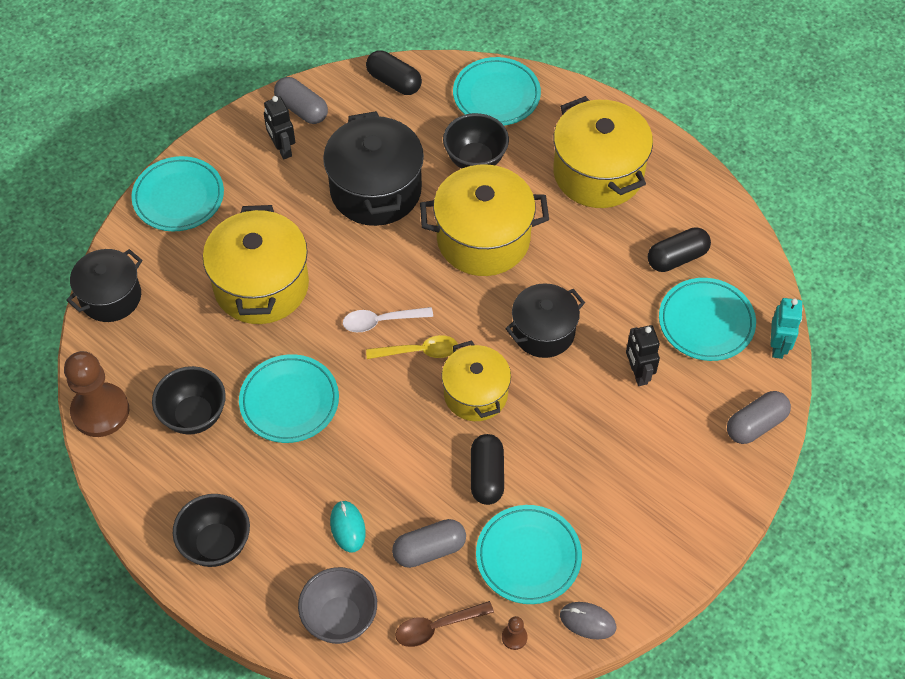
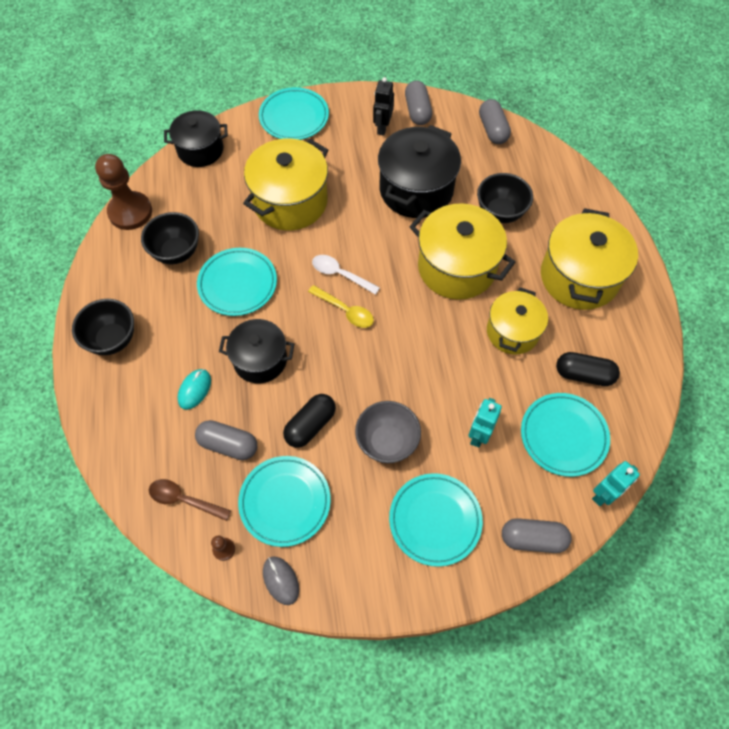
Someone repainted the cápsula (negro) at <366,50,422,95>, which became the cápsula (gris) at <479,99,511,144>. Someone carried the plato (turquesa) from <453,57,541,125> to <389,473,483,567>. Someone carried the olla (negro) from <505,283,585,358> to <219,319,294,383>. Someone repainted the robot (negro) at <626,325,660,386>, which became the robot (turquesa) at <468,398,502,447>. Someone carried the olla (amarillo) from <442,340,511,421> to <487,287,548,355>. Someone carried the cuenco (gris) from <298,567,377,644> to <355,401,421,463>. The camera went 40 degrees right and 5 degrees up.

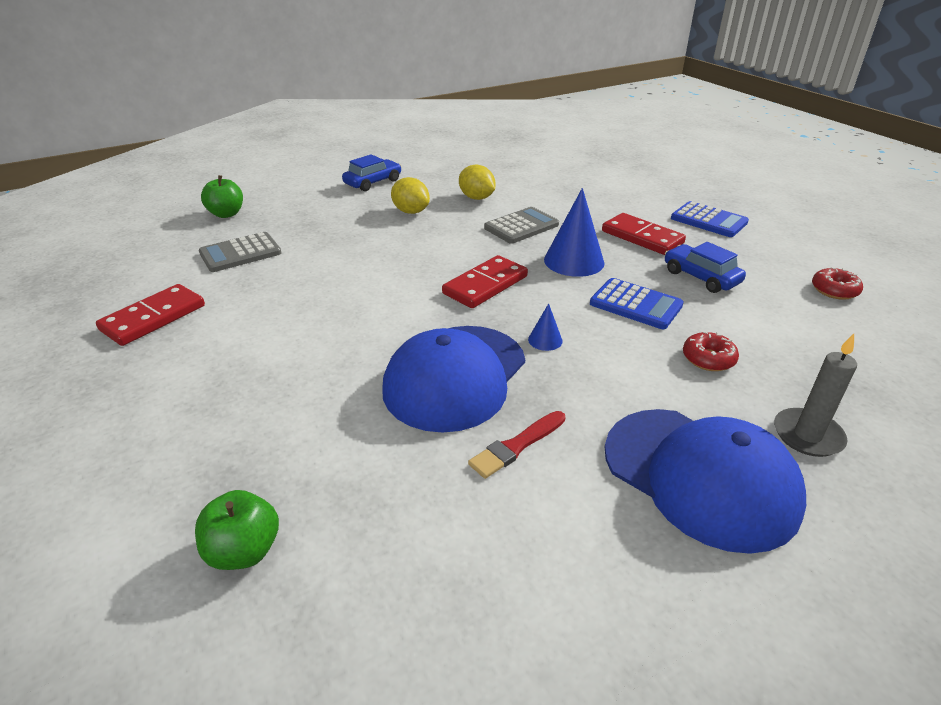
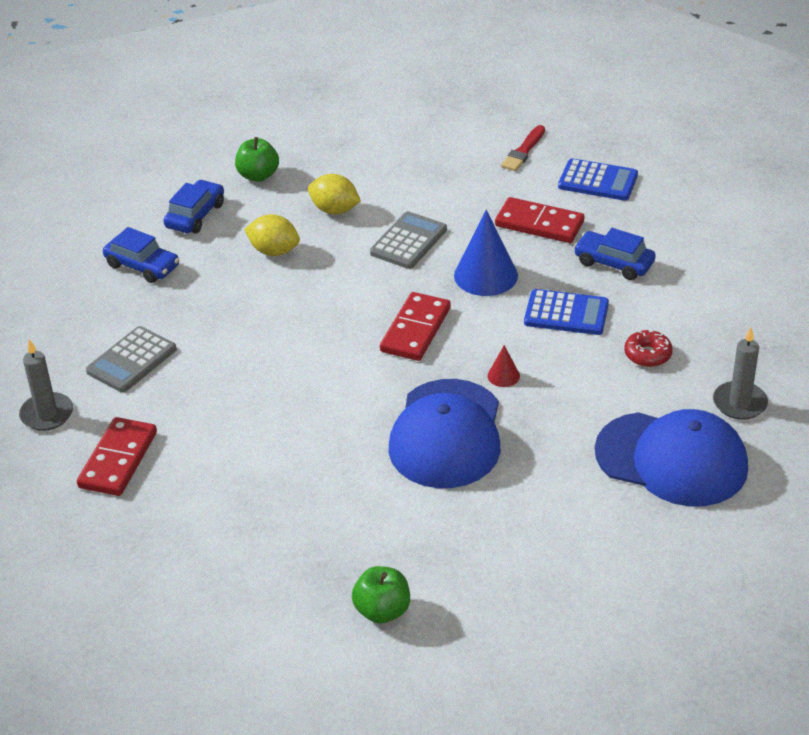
Someone carried the manzana (verde) from <201,175,243,218> to <235,137,279,182>. Someone took away the rosquilla (rojo) at <812,267,863,300>. Someone repainted the cono (azul) at <528,303,563,351>, which became the cono (rojo) at <488,345,520,387>. Someone carried the pincel (rojo) from <468,411,565,479> to <501,125,545,171>. Someone put down the coche (azul) at <103,227,179,283>. Someone put down the vela (gris) at <19,339,73,431>. The camera went 20 degrees left and 5 degrees up.

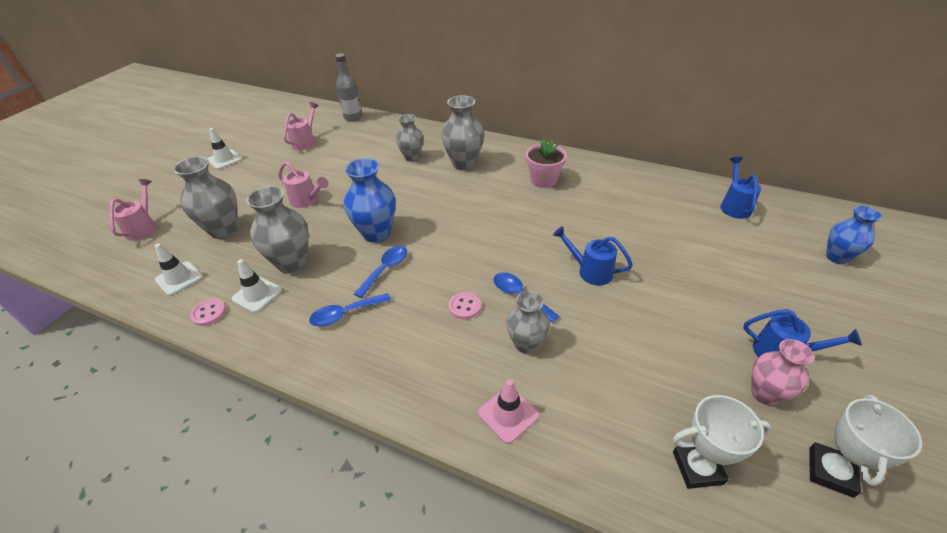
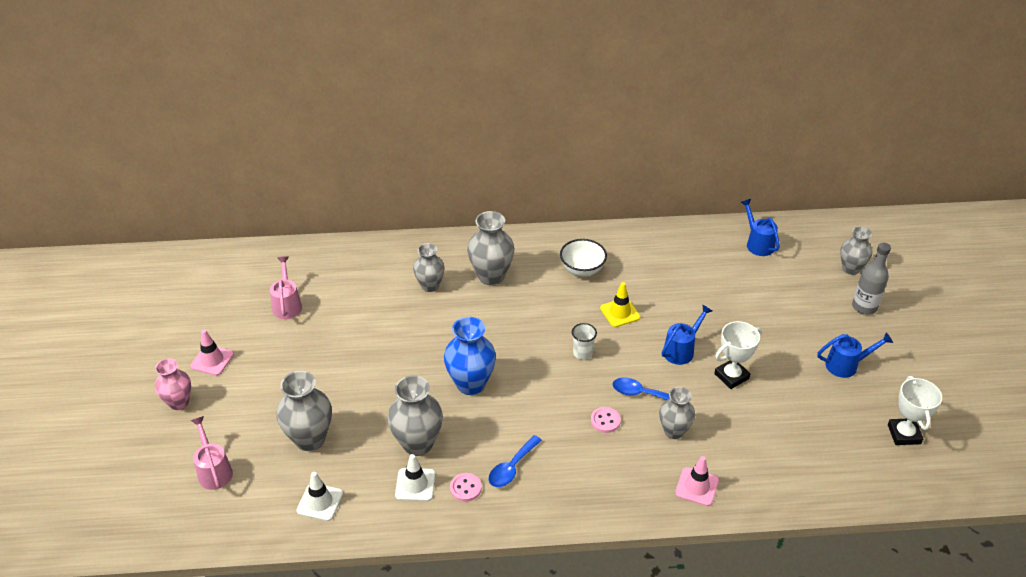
Someone carried the botella (gris) from <335,54,363,122> to <852,243,891,315>. Someone repainted the cono de tráfico (blanco) at <208,128,242,169>, which became the cono de tráfico (rosa) at <190,330,234,376>. Someone swapped the maceta (rosa) at <526,138,567,188> for the cuenco (blanco) at <560,239,607,277>. Someone took away the regadera (rosa) at <278,161,329,208>. Someone repainted the florero (azul) at <826,206,882,264>, which became the florero (gris) at <840,227,872,275>. Someone rotated the regadera (azul) at <553,226,633,285> by 135 degrees clockwise. Someone took away the cuchara (azul) at <354,246,407,298>. Someone carried the botón (rosa) from <190,298,226,326> to <450,473,482,502>. Someone carried the florero (rosa) from <751,339,814,405> to <155,358,191,410>. Someone carried the trofeo (blanco) from <673,395,771,489> to <714,321,762,389>. Someone put down the cono de tráfico (amarillo) at <600,282,640,327>. Someone put down the vaso (blanco) at <572,323,597,360>. The camera went 30 degrees left and 0 degrees up.

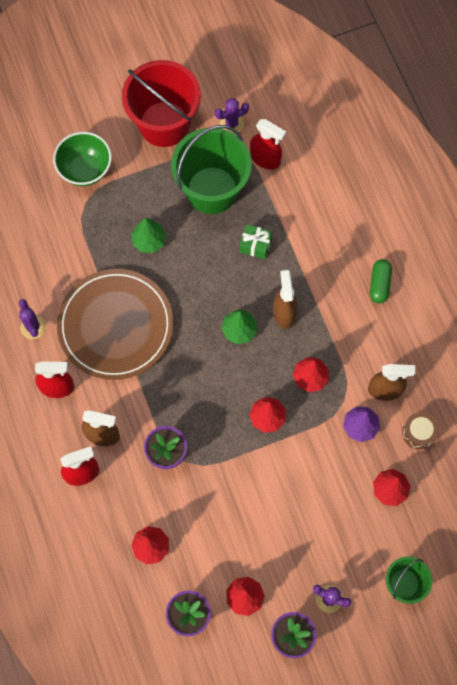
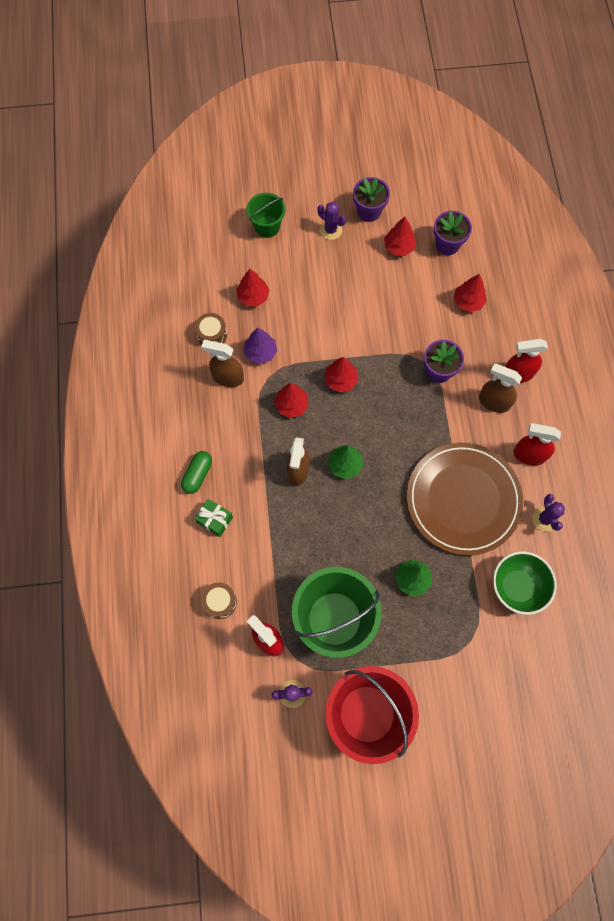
Someone carried the cuenco (verde) from <53,132,112,186> to <493,551,557,615>. Someone carried the regalo (verde) from <240,224,272,259> to <195,499,233,537>. Someone put down the tambor (marrón) at <201,582,237,619>. The camera went 165 degrees left and 0 degrees up.

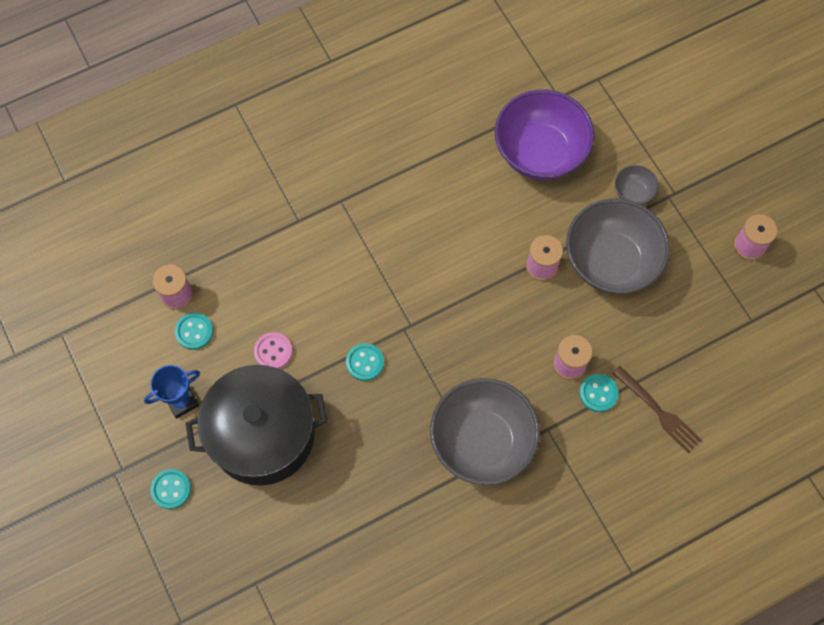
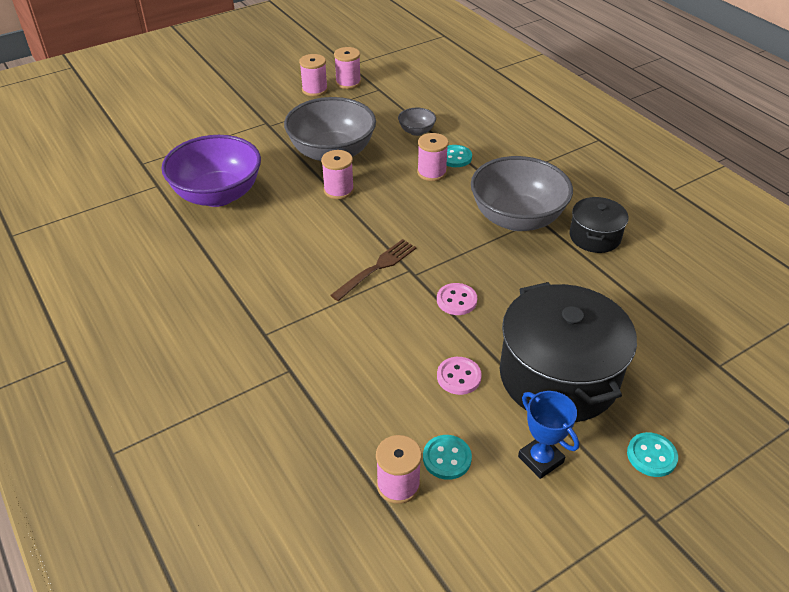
Someone carried the cuenco (gris) from <615,165,658,205> to <398,108,436,136>. Someone repainted the botón (turquesa) at <346,343,384,381>, which became the botón (rosa) at <437,283,477,315>. Someone carried the tenedor (marrón) from <612,366,702,453> to <330,239,416,301>. Someone put down the carrete (rosa) at <334,47,361,89>. Someone put down the olla (negro) at <569,197,628,253>. The camera went 95 degrees left and 25 degrees down.

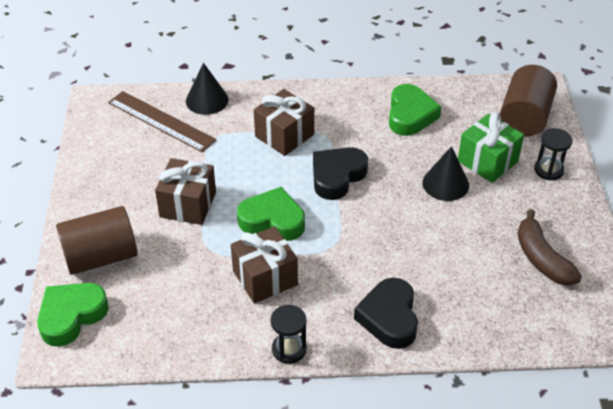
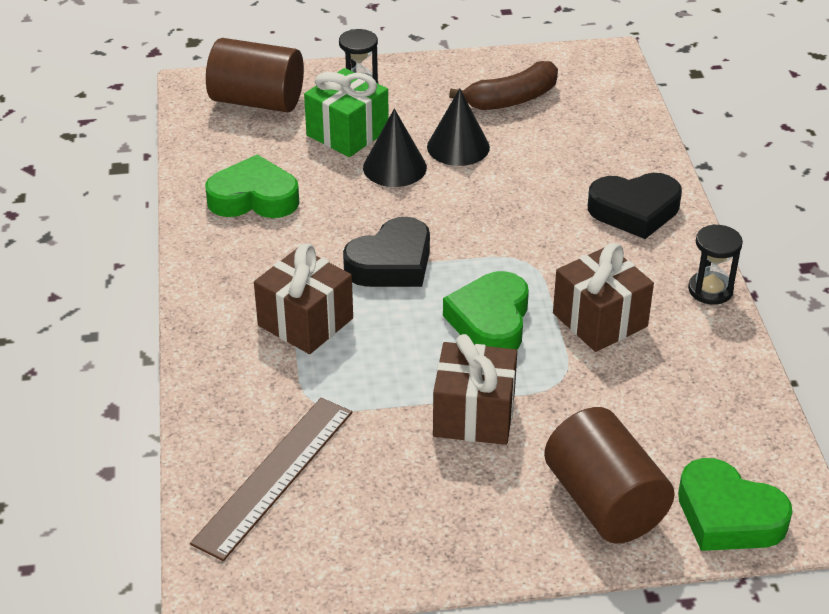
Someone carried the cono (negro) from <186,63,229,115> to <427,88,490,166>. Someone rotated the corazón (negro) at <313,147,368,200> by 75 degrees counterclockwise. The camera went 95 degrees left and 5 degrees down.

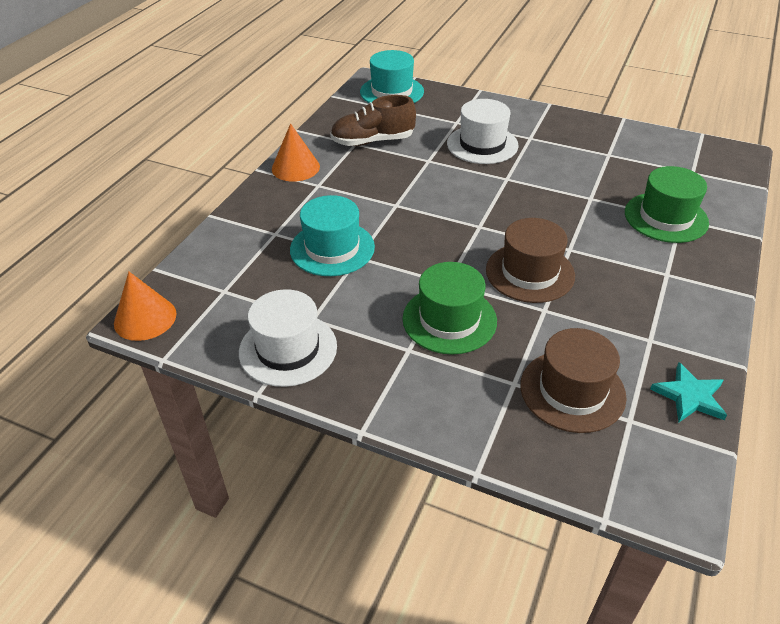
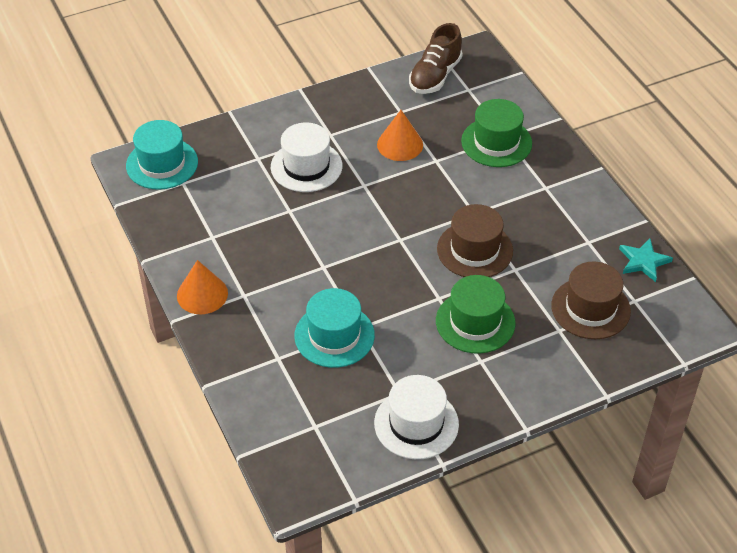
Someone carried the zapato (marrón) from <330,95,416,146> to <409,23,462,94>. Someone carried the cono (naranja) from <114,271,177,341> to <377,110,423,161>. The camera went 50 degrees left and 5 degrees up.

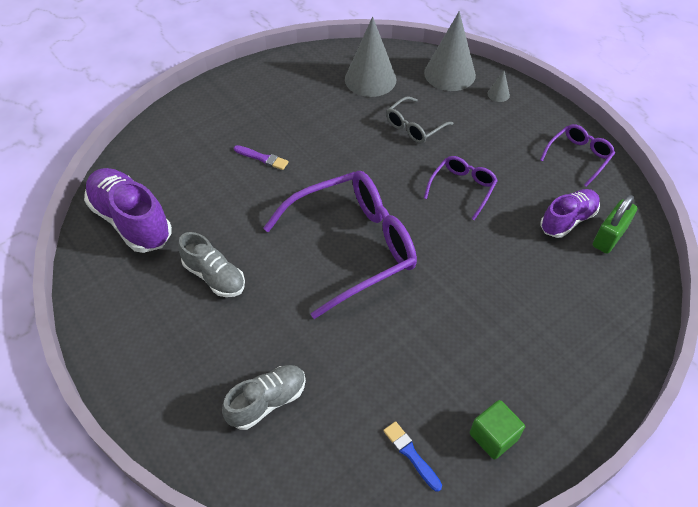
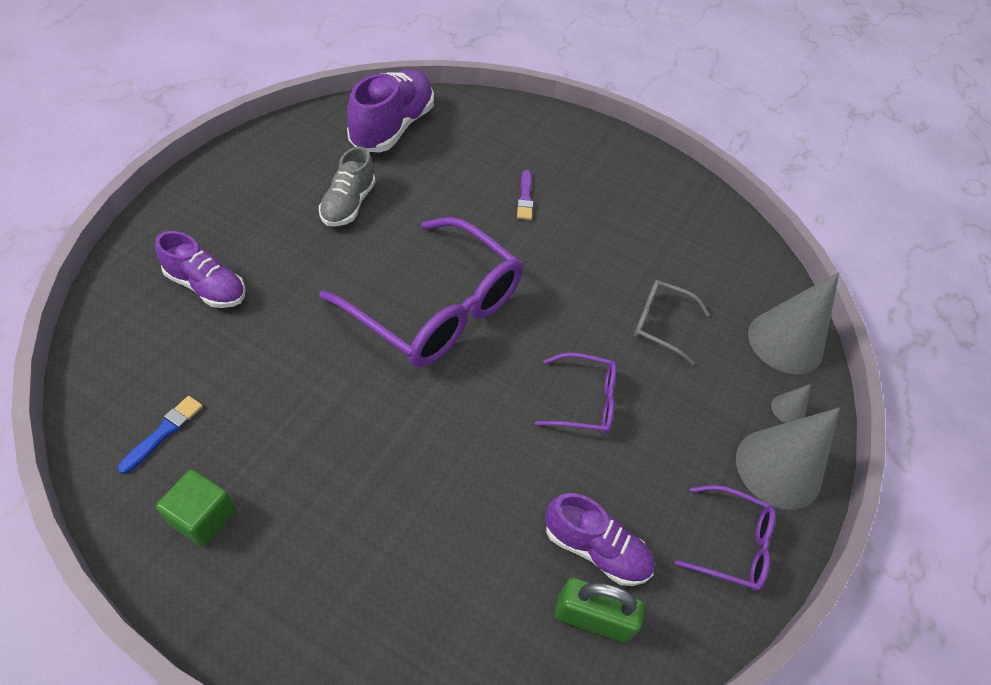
Someone carried the cono (gris) from <345,17,396,97> to <736,407,840,510>. Someone repainted the zapato (gris) at <222,365,306,430>, which became the zapato (morado) at <155,231,245,308>. The camera went 60 degrees right and 0 degrees up.

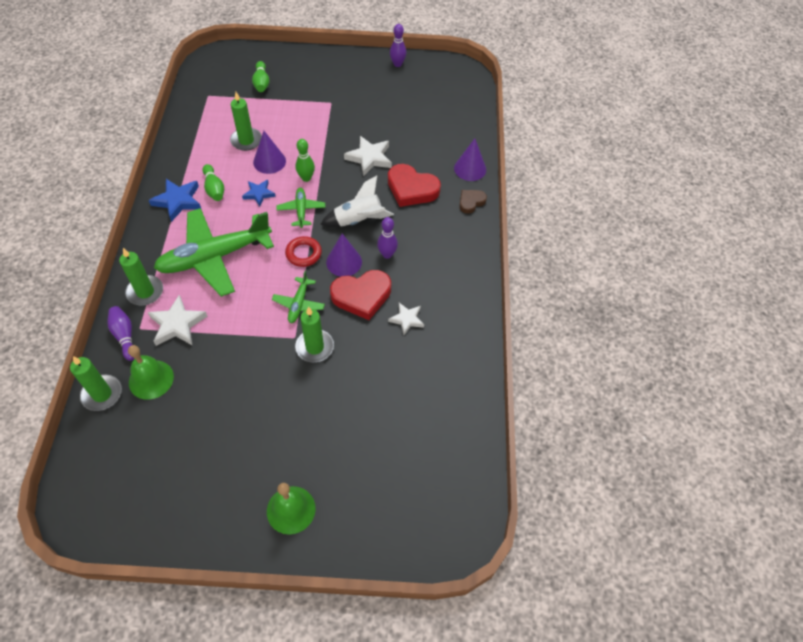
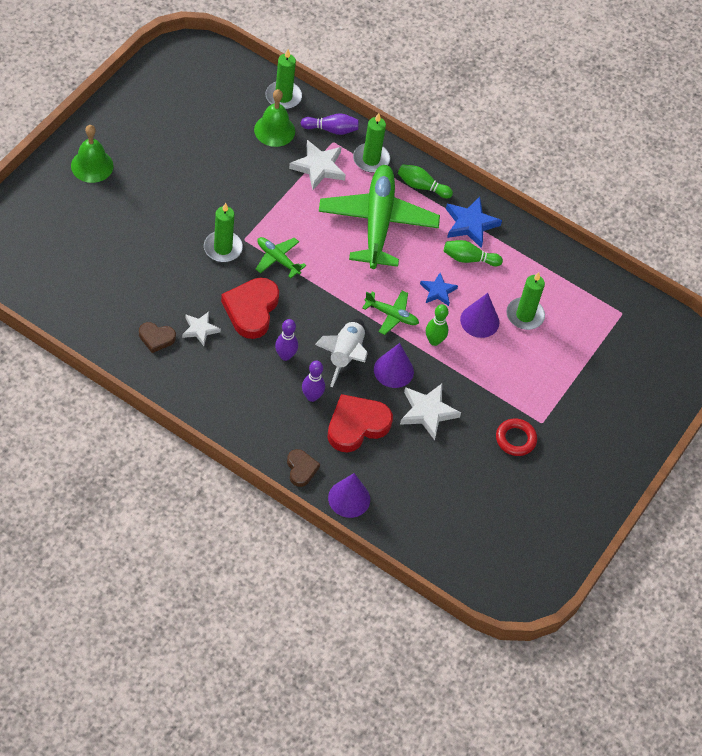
Someone carried the bolo (morado) from <390,24,406,67> to <302,361,325,402>. Someone carried the bolo (verde) from <252,61,270,92> to <397,164,453,199>. Someone carried the cono (morado) from <326,234,362,277> to <374,343,414,388>. Someone carried the anillo (rojo) from <285,236,322,267> to <496,418,537,456>. Someone put down the corazón (marrón) at <139,322,176,353>. The camera went 115 degrees right and 0 degrees up.

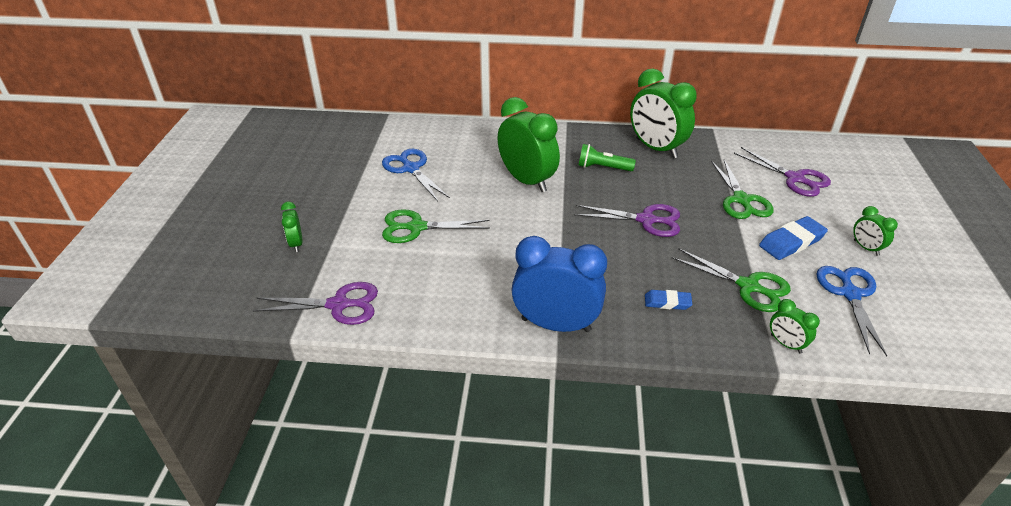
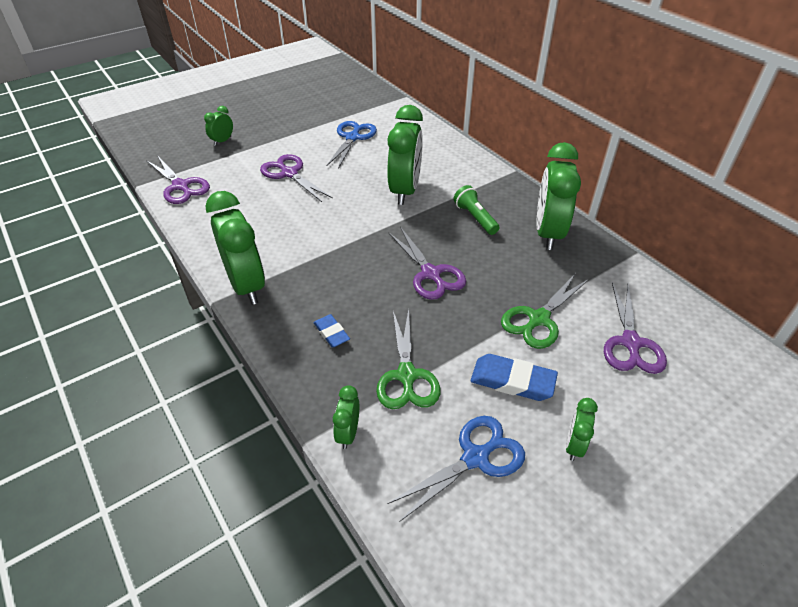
Someone repainted the tijeras (verde) at <382,209,490,243>, which became the tijeras (morado) at <260,154,333,202>. Someone repainted the despertador (azul) at <511,236,607,332>, which became the despertador (verde) at <206,191,265,305>. The camera went 50 degrees right and 5 degrees up.

